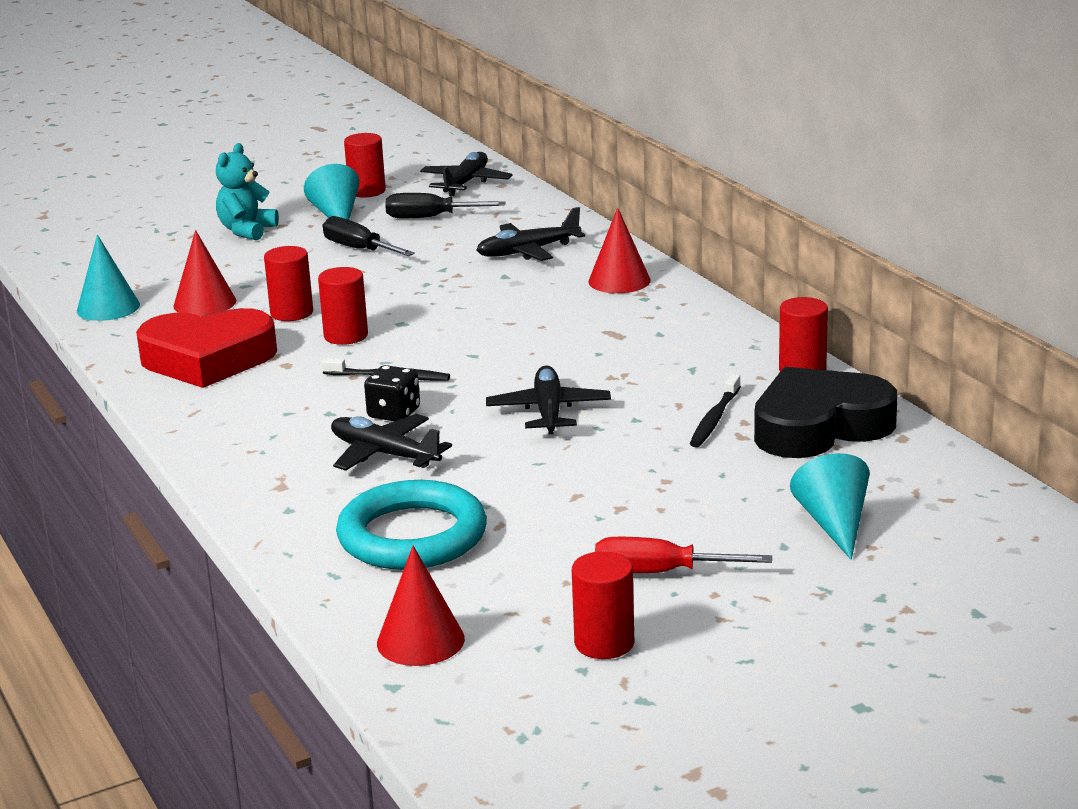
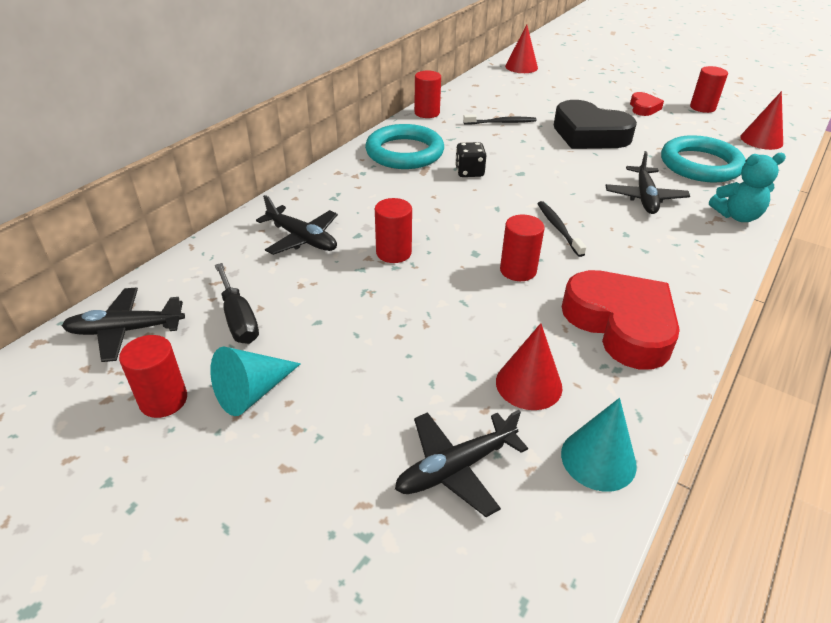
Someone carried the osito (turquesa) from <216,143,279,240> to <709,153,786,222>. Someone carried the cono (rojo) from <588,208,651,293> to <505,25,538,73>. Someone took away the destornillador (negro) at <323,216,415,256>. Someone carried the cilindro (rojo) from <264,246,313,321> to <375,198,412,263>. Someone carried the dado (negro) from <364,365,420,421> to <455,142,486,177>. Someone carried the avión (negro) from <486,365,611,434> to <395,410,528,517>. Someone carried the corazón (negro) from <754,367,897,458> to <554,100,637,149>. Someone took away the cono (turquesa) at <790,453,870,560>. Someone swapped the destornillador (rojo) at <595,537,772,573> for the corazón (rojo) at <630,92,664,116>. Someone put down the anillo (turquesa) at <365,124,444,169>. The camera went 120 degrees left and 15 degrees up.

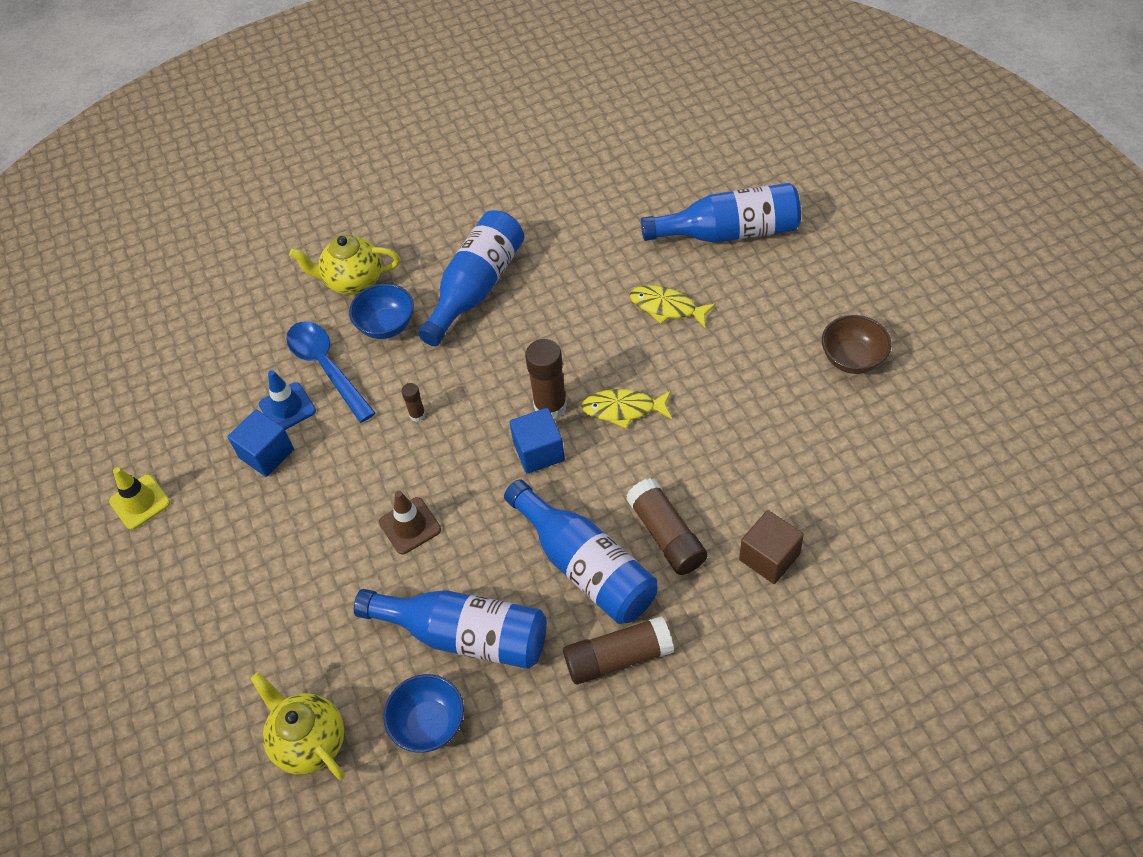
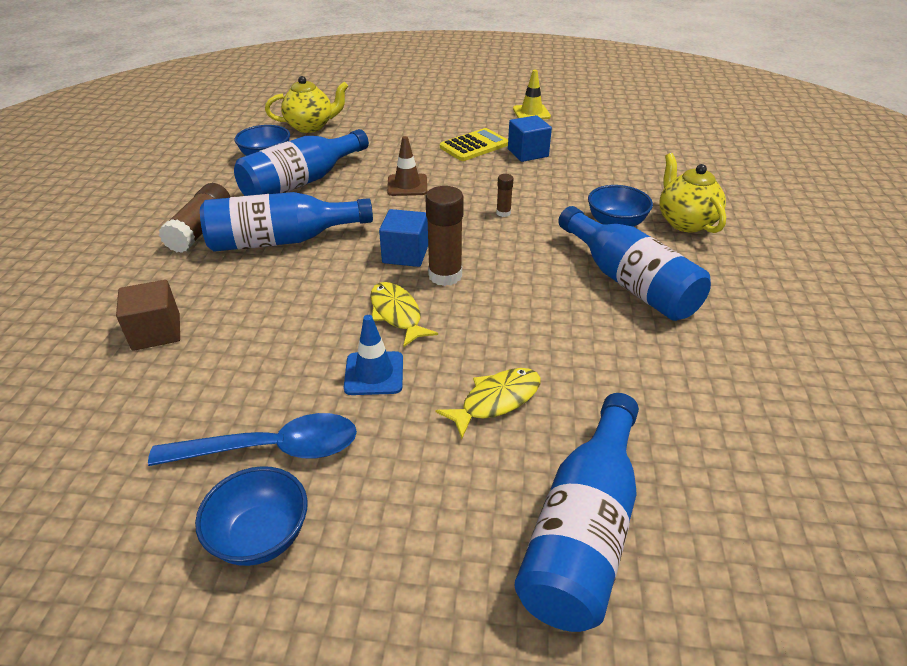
Someone rotated the tetera (amarillo) at <289,235,400,295> by 45 degrees counterclockwise. Someone repainted the cuenco (marrón) at <822,315,891,374>, which became the cuenco (azul) at <195,466,308,566>. Someone carried the cuchara (azul) from <286,321,376,423> to <148,413,357,466>. Someone carried the cono de tráfico (azul) from <259,370,316,430> to <344,315,403,395>. Someone rotated the pez (amarillo) at <581,389,672,429> by 60 degrees counterclockwise. Someone took away the barra de pegamento (marrón) at <626,478,708,575>. Someone put down the calculadora (amarillo) at <440,128,508,161>. The camera went 115 degrees right and 15 degrees down.

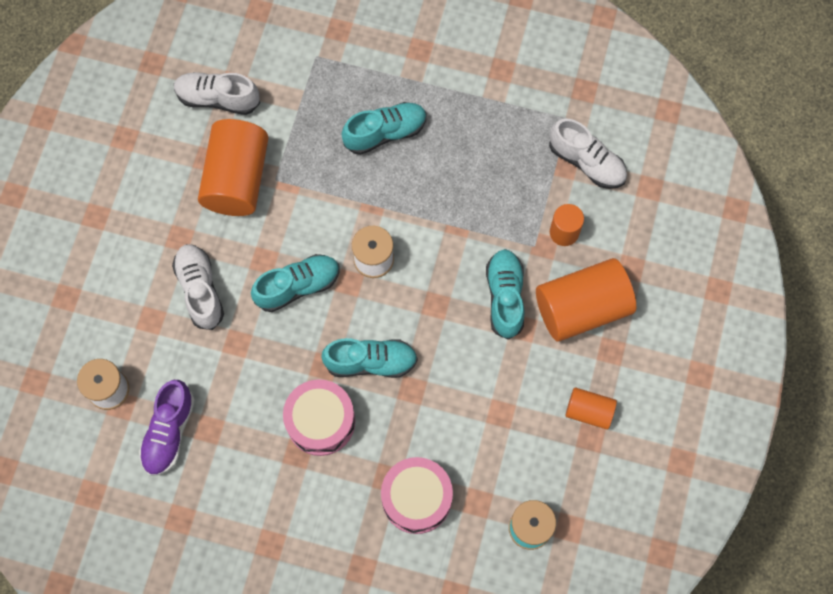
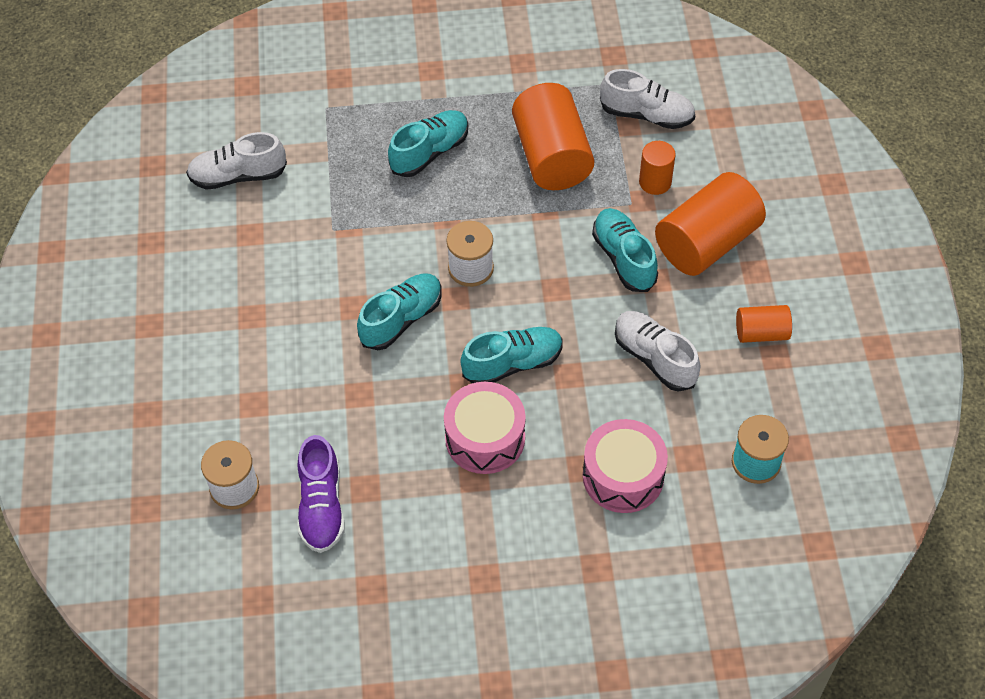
Someone carried the cilindro (naranja) from <198,119,268,216> to <512,83,595,190>. Someone carried the zapato (blanco) from <172,244,224,330> to <615,311,700,392>. The camera went 20 degrees left and 15 degrees down.

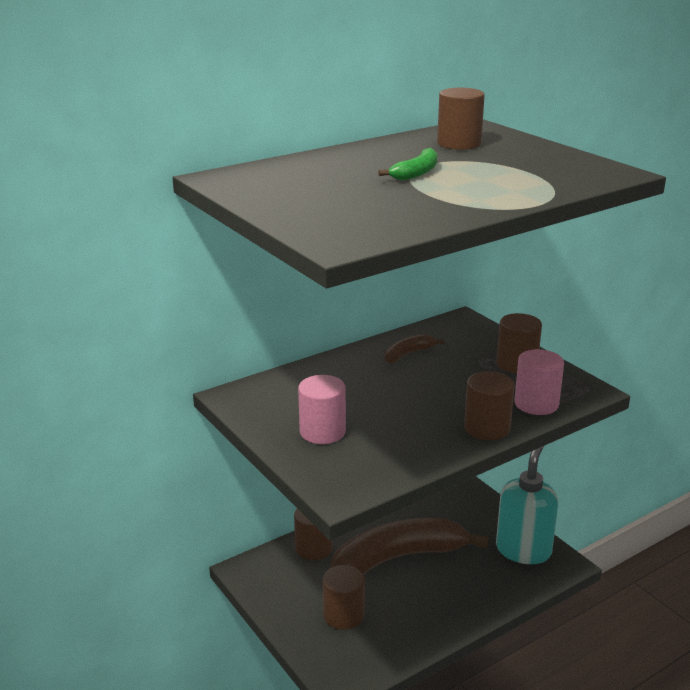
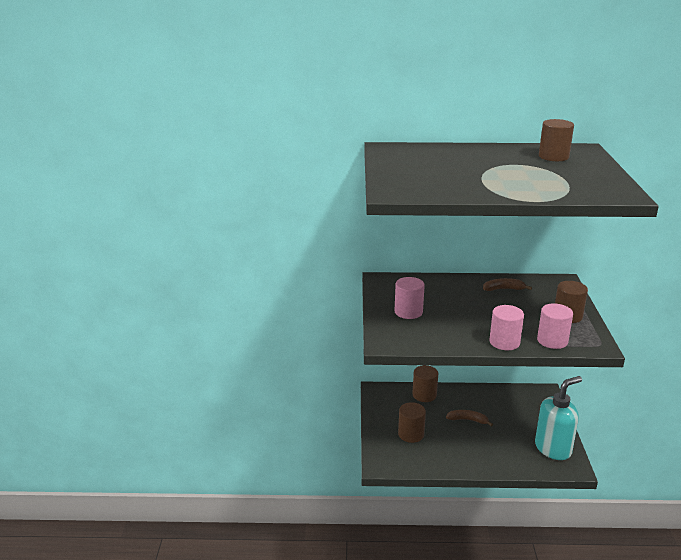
Someone took away the plátano (verde) at <378,148,437,181>. Someone repainted the cilindro (marrón) at <464,371,515,440>, which became the cilindro (rosa) at <489,305,524,350>. Someone scaled the plátano (marrón) at <330,518,489,575> by 0.42. The camera went 35 degrees right and 0 degrees up.

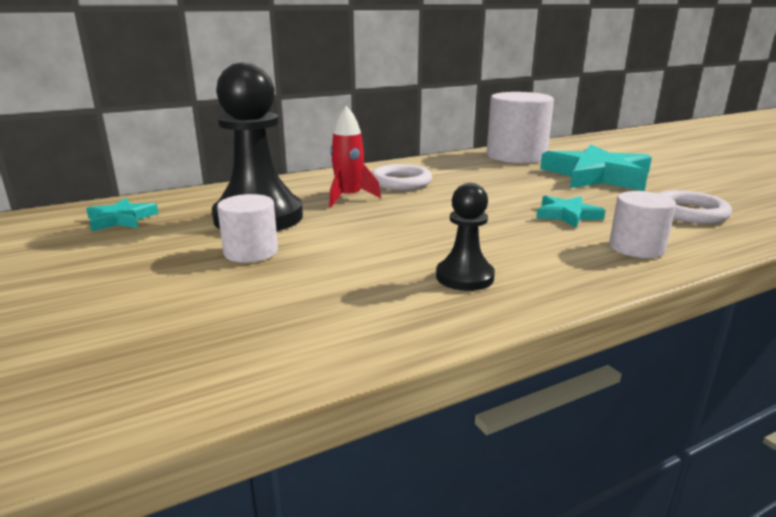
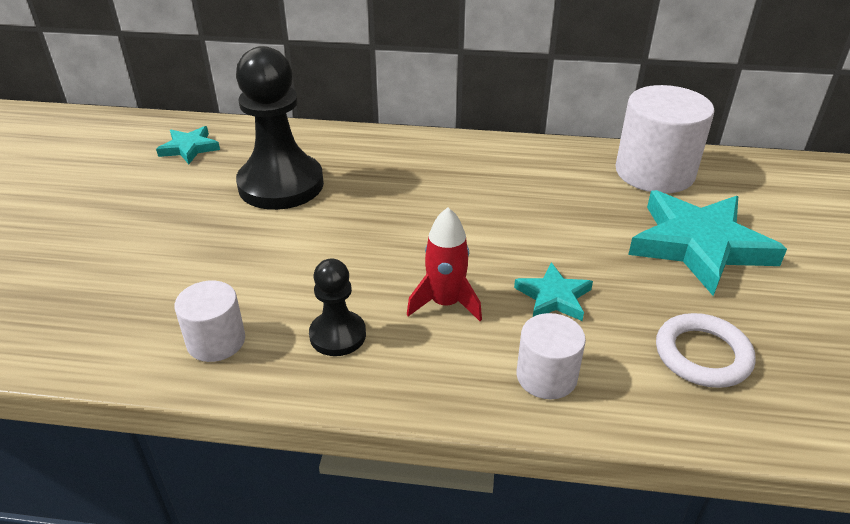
Someone carried the cohete (rojo) from <329,106,381,207> to <407,207,482,321>. Someone took away the anillo (blanco) at <371,164,432,190>. Someone carried the cilindro (blanco) from <217,194,278,263> to <174,280,245,362>. The camera went 35 degrees right and 15 degrees up.

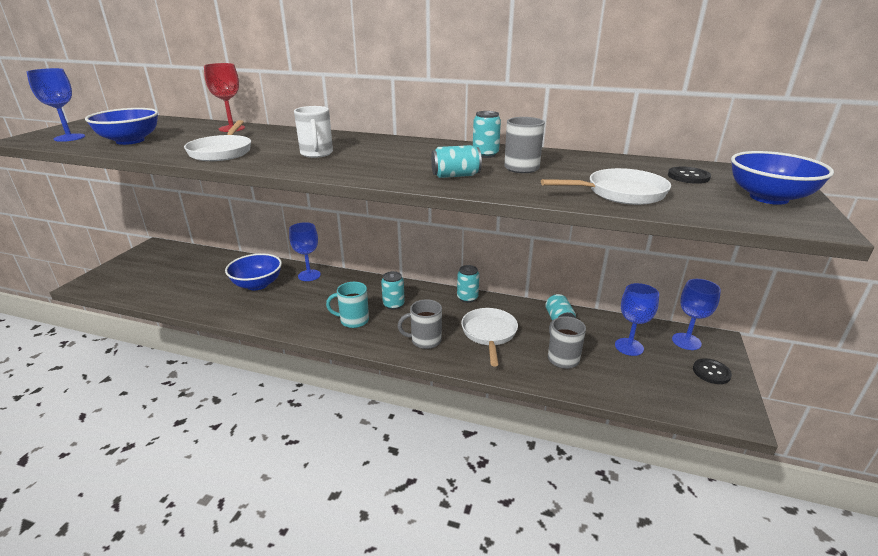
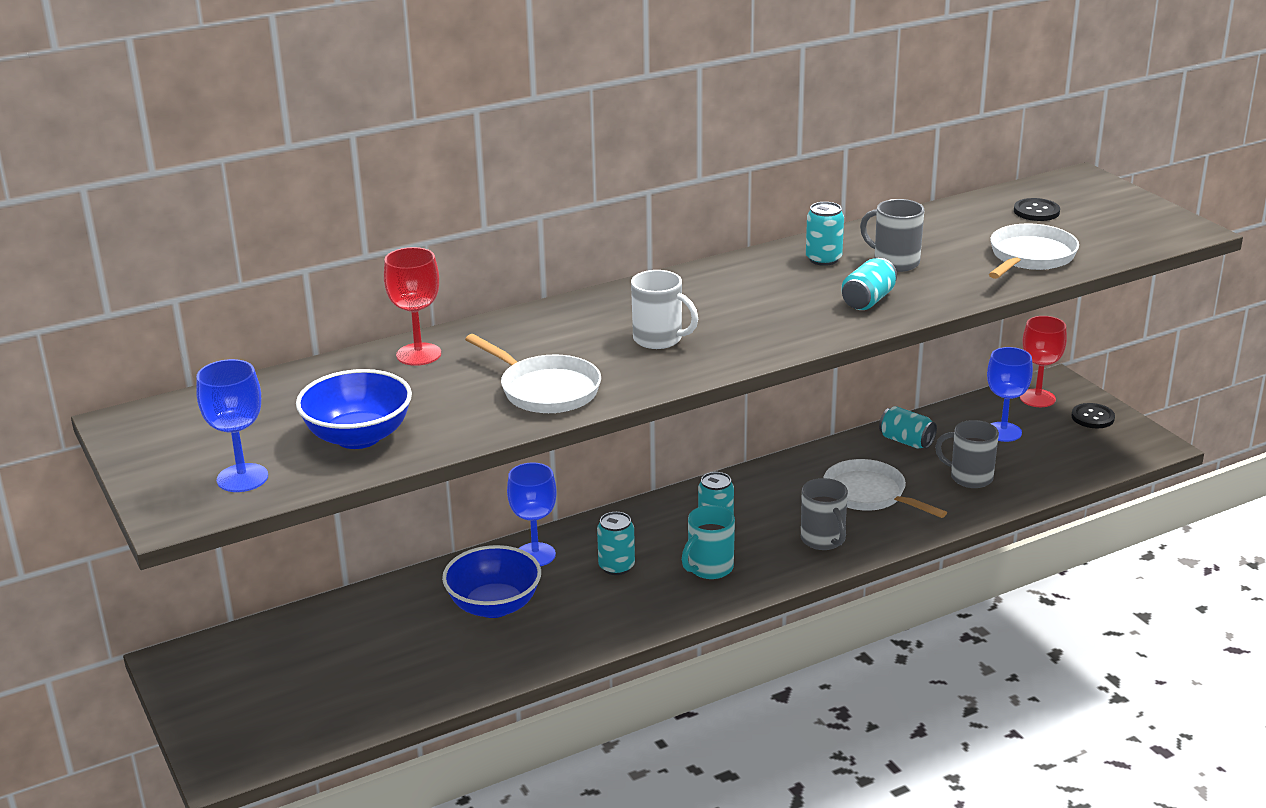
Someone took away the cuenco (azul) at <731,151,834,205>. Someone carried the lata (turquesa) from <457,265,479,303> to <597,512,635,575>. Someone repainted the copa (azul) at <672,279,721,350>, which became the copa (rojo) at <1020,316,1067,407>. Someone rotated the taza (gris) at <398,299,442,349> by 60 degrees counterclockwise. The camera went 45 degrees left and 0 degrees up.

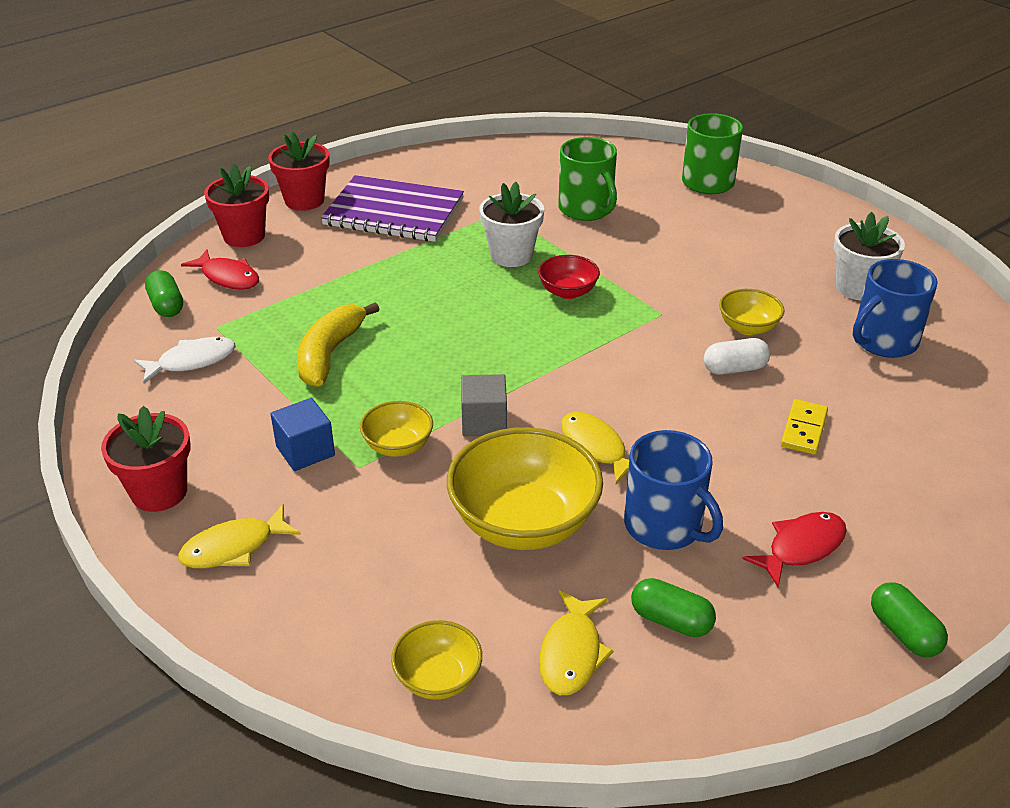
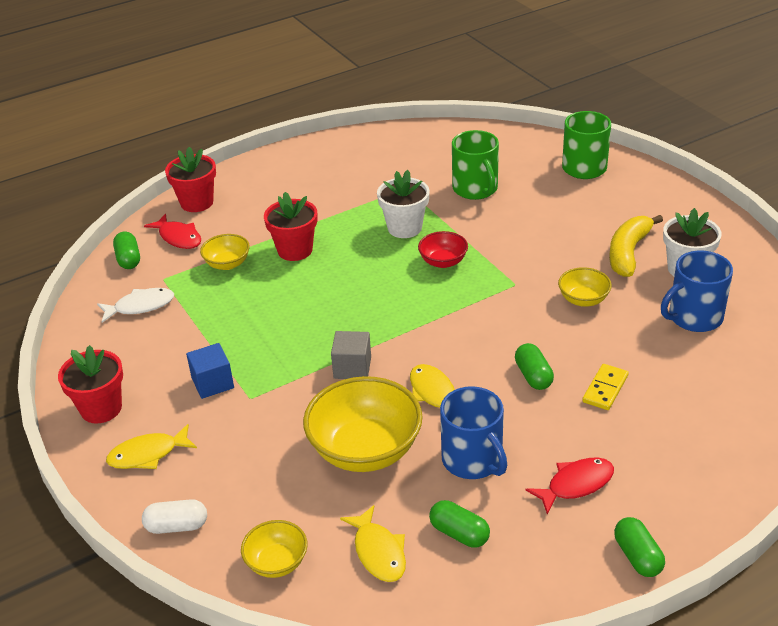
Someone carried the maceta (rojo) from <268,131,330,211> to <264,192,317,261>. Someone took away the cuaderno (morado) at <321,175,464,242>. Someone carried the plátano (amarillo) from <297,302,379,387> to <609,215,663,277>. Someone carried the cápsula (blanco) from <704,338,770,375> to <142,499,207,534>. Someone carried the cuenco (amarillo) from <360,401,433,457> to <200,234,250,270>. Someone rotated the pez (amarillo) at <539,590,614,695> by 45 degrees counterclockwise. Someone put down the cápsula (verde) at <515,343,554,390>. The camera went 10 degrees right and 0 degrees up.

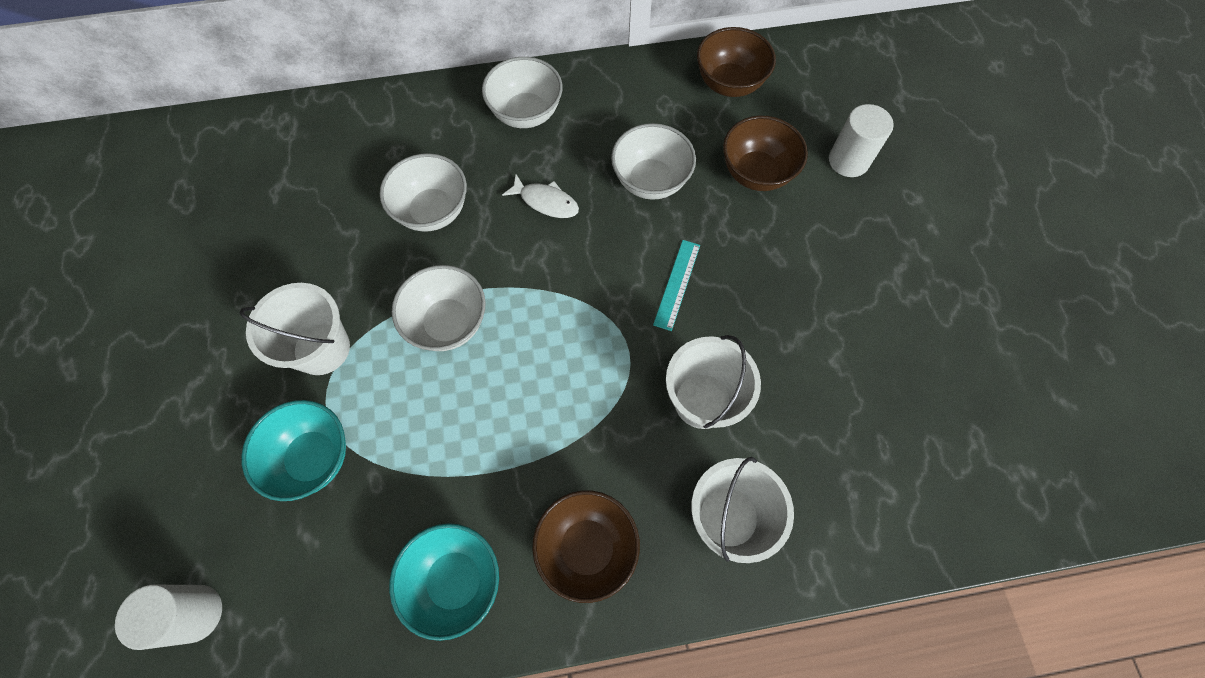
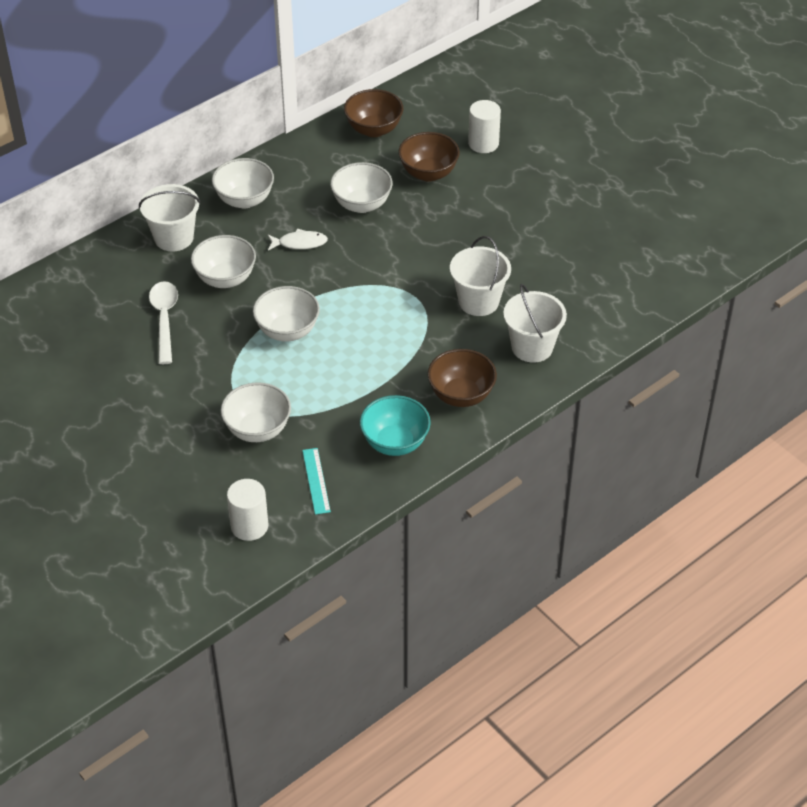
Someone carried the regla (turquesa) from <653,240,700,331> to <302,448,331,515>. Someone carried the balde (blanco) from <240,283,350,375> to <139,184,200,251>. Someone repainted the cuenco (turquesa) at <241,400,346,501>, which became the cuenco (blanco) at <221,383,291,442>. Someone put down the cuchara (blanco) at <149,281,178,364>. The camera went 30 degrees left and 20 degrees down.

